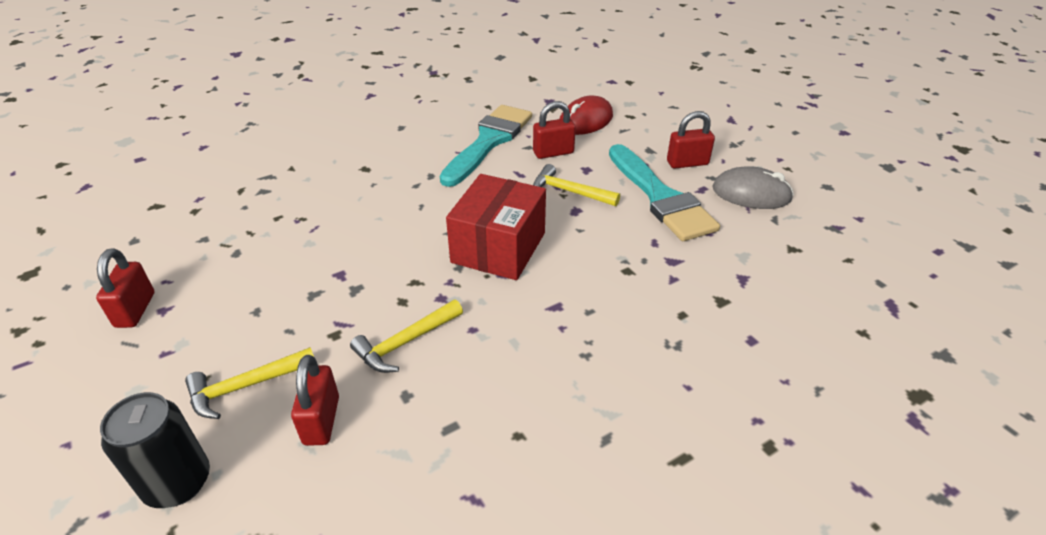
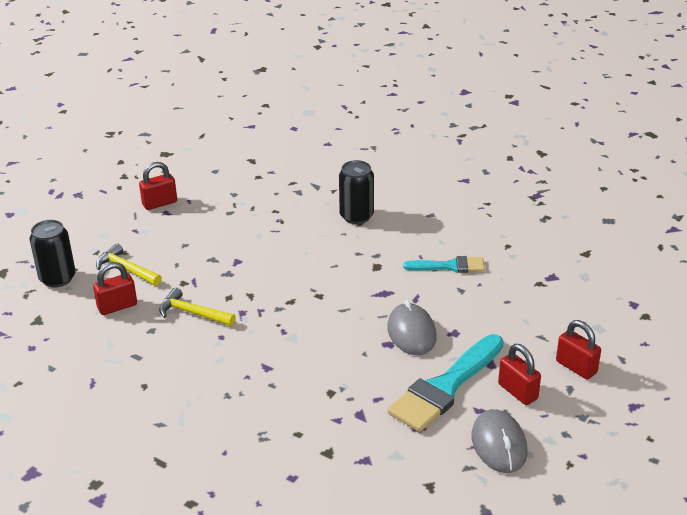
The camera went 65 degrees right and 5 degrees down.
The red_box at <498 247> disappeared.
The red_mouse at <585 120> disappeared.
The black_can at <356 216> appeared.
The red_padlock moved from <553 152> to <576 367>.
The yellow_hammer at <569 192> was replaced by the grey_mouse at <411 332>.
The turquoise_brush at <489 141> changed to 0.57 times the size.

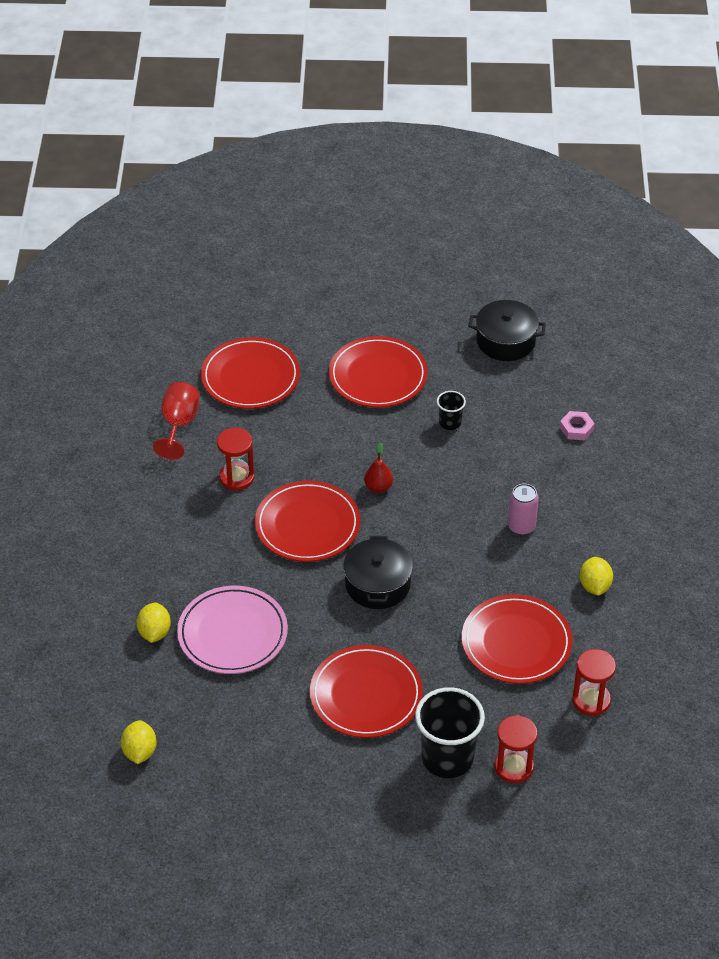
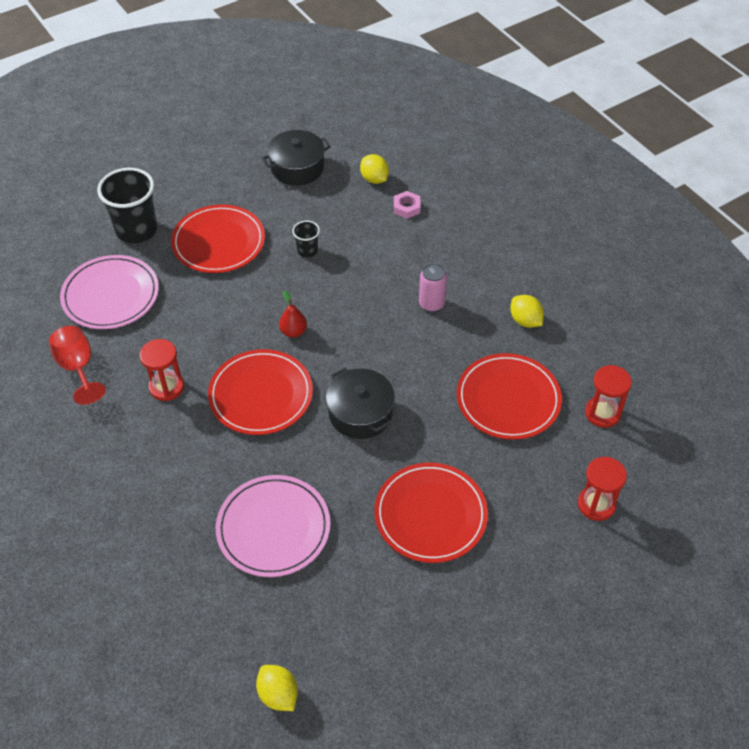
The camera went 35 degrees left and 5 degrees up.
The yellow_lemon moved from <154 632> to <374 179>.
The black_cup moved from <447 758> to <136 230>.
The red_plate at <250 377> became the pink_plate at <111 295>.

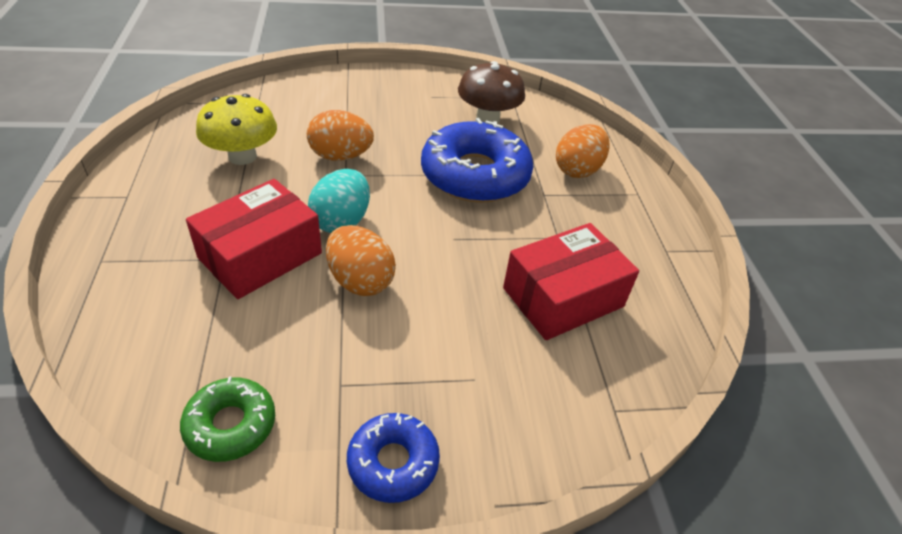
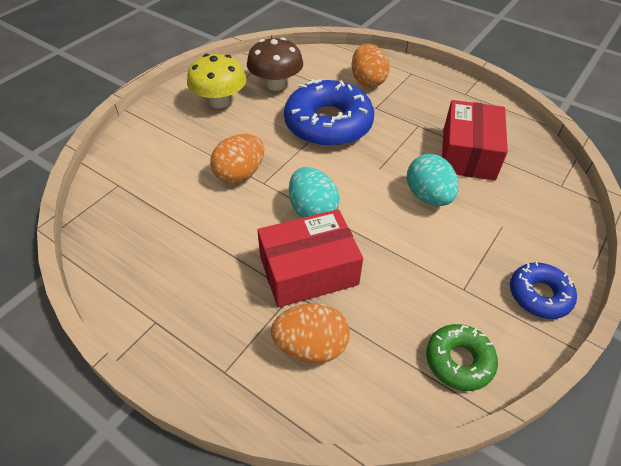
The camera went 45 degrees left and 5 degrees up.
The turquoise_egg at <428 196> appeared.
The yellow_mushroom moved from <242 156> to <220 101>.
The orange_egg moved from <360 281> to <311 346>.
The red_box at <260 255> turned 75 degrees clockwise.

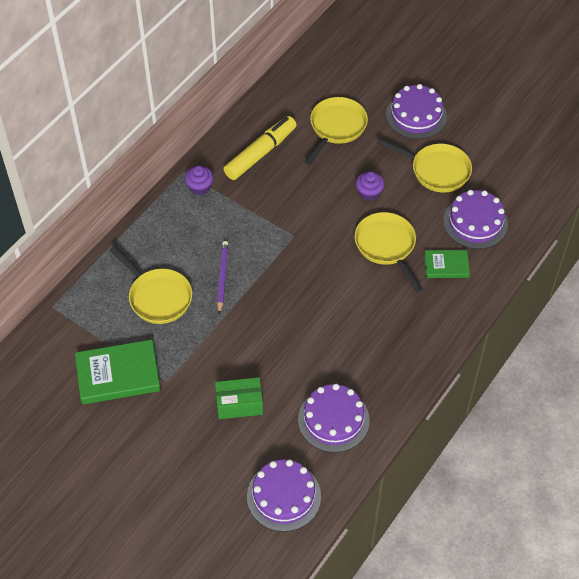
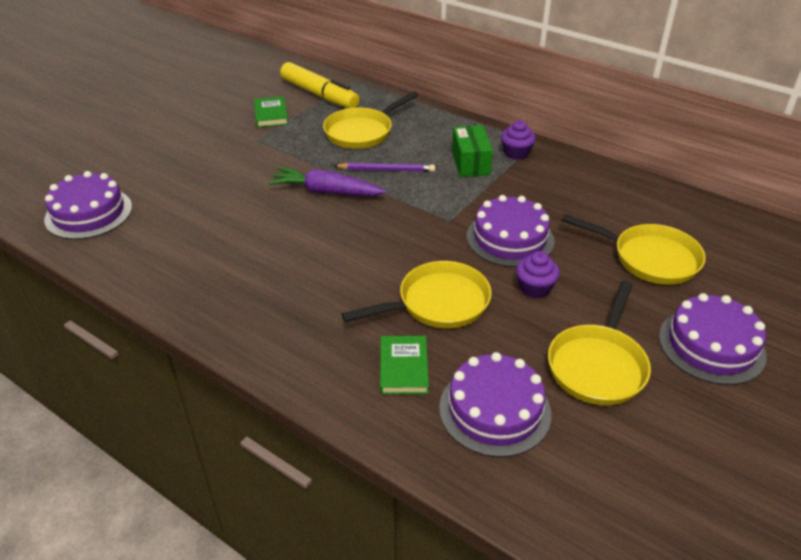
The camera went 90 degrees right and 15 degrees down.
The purple_carrot at <326 192> appeared.
The green_box moved from <239 404> to <470 163>.
The yellow_marker moved from <260 153> to <319 95>.
The purple_cake moved from <333 420> to <510 238>.
The green_book at <118 375> changed to 0.58 times the size.

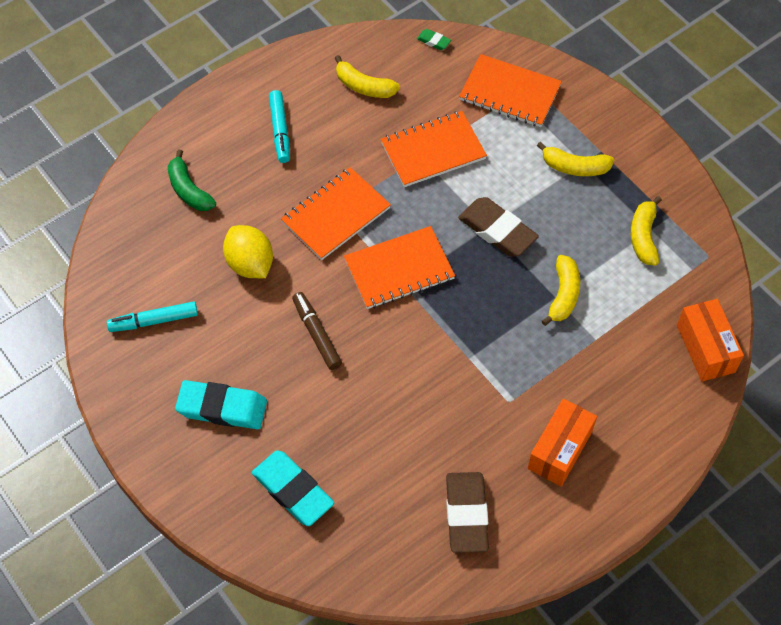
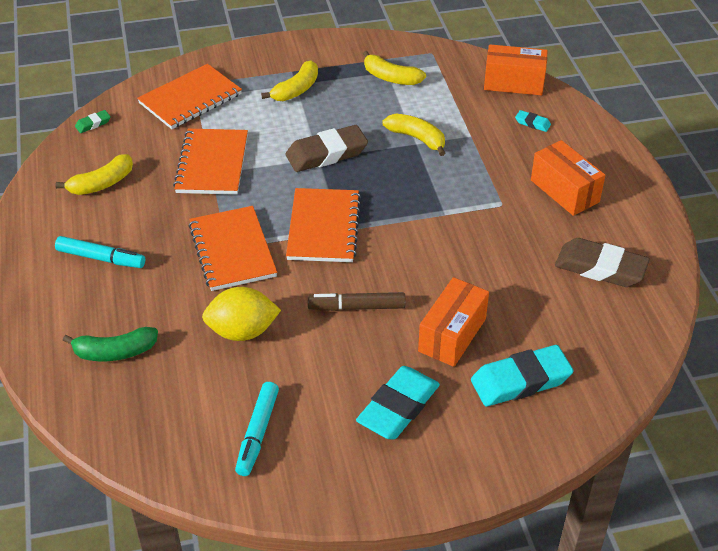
The camera went 65 degrees left and 15 degrees down.
The orange_box at <452 335> appeared.
The turquoise_eraser at <532 123> appeared.

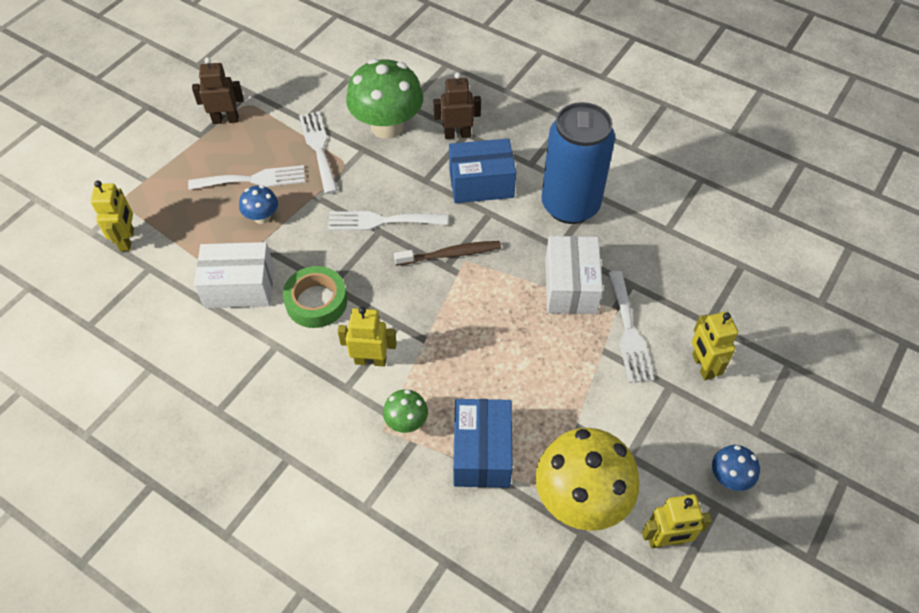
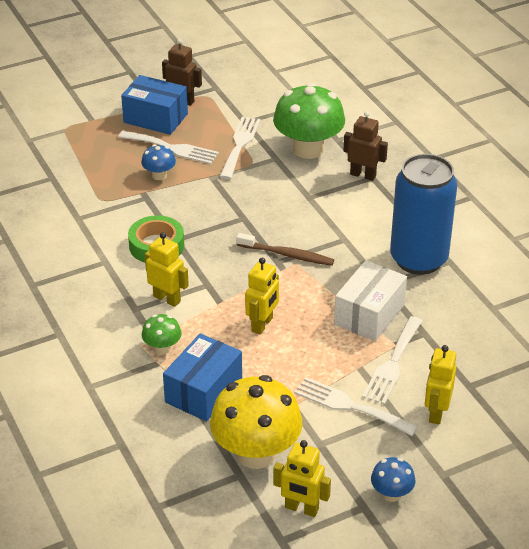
The camera went 30 degrees right and 15 degrees down.
The white_box at <239 287> disappeared.
The yellow_robot moved from <127 240> to <262 324>.
The white_fork moved from <381 221> to <350 406>.
The blue_box moved from <481 183> to <155 118>.

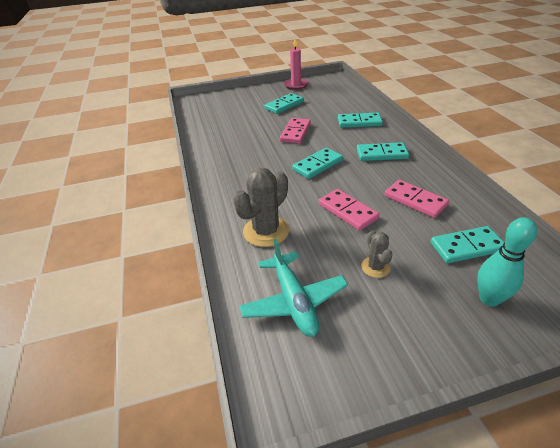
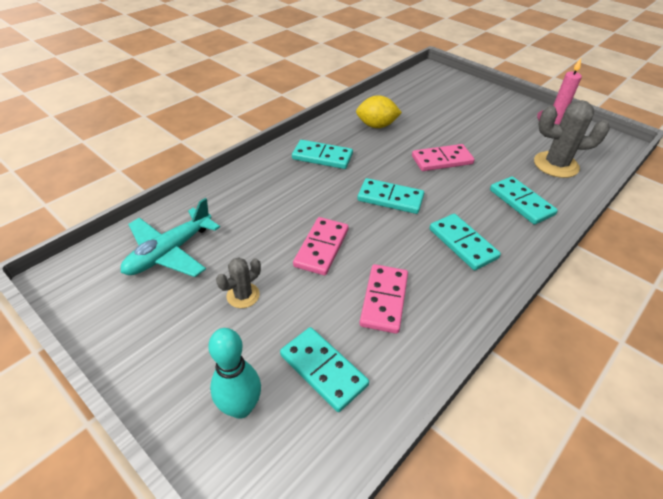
The camera went 55 degrees right and 5 degrees up.
The yellow_lemon at <376 126> appeared.
The grey_cactus moved from <266 231> to <556 165>.
The turquoise_domino moved from <284 105> to <322 157>.

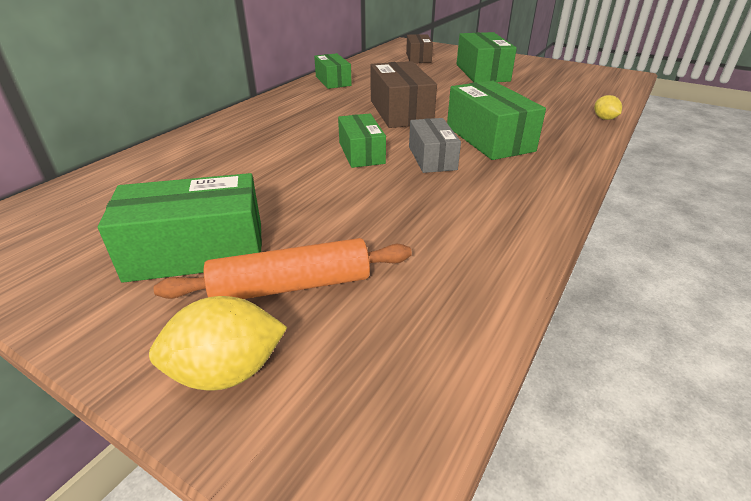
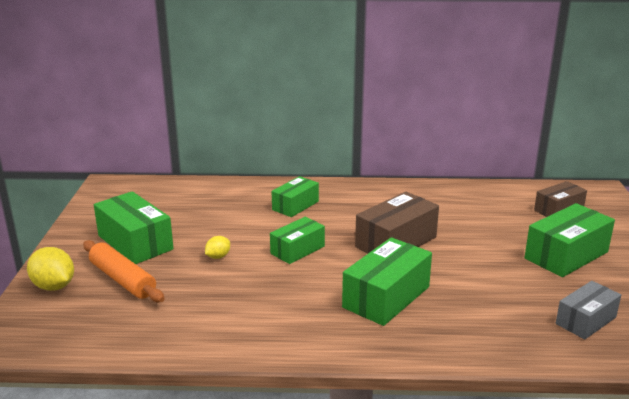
The camera went 60 degrees right and 10 degrees down.
The green_box moved from <333 81> to <295 205>.
The grey_box moved from <432 158> to <586 320>.
The yellow_lemon moved from <604 118> to <218 257>.

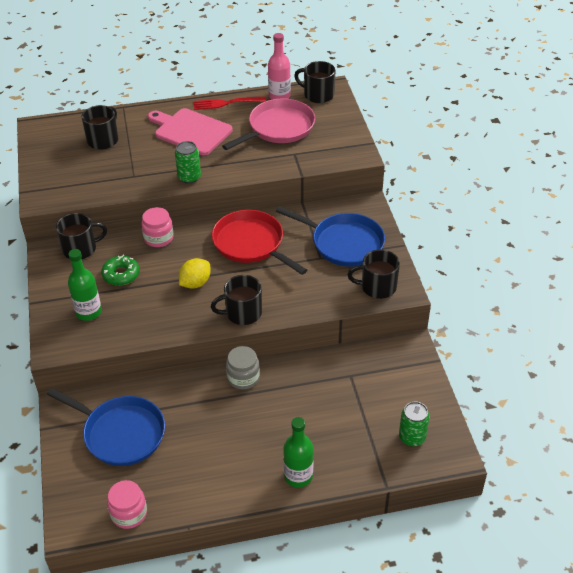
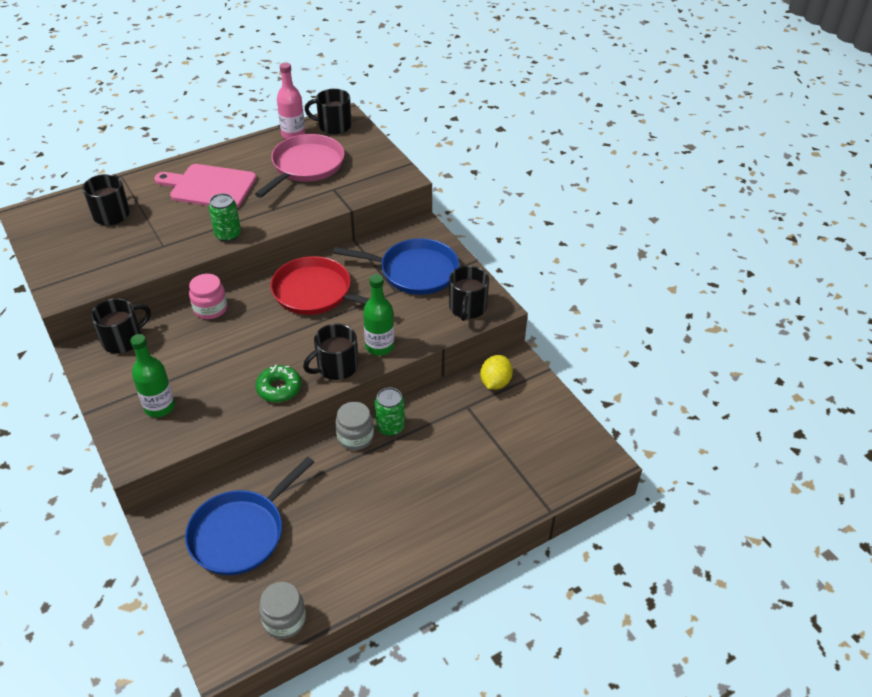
The camera went 20 degrees left and 0 degrees up.
The red_fork at <226 103> disappeared.
The green_donut moved from <121 274> to <279 388>.
The yellow_lemon moved from <195 283> to <495 382>.
The green_bottle moved from <298 476> to <379 346>.
The green_can moved from <412 437> to <390 427>.
The pink_jar at <129 513> became the grey_jar at <284 620>.
The blue_pan at <121 433> turned 120 degrees clockwise.
The black_mug at <377 287> turned 60 degrees counterclockwise.

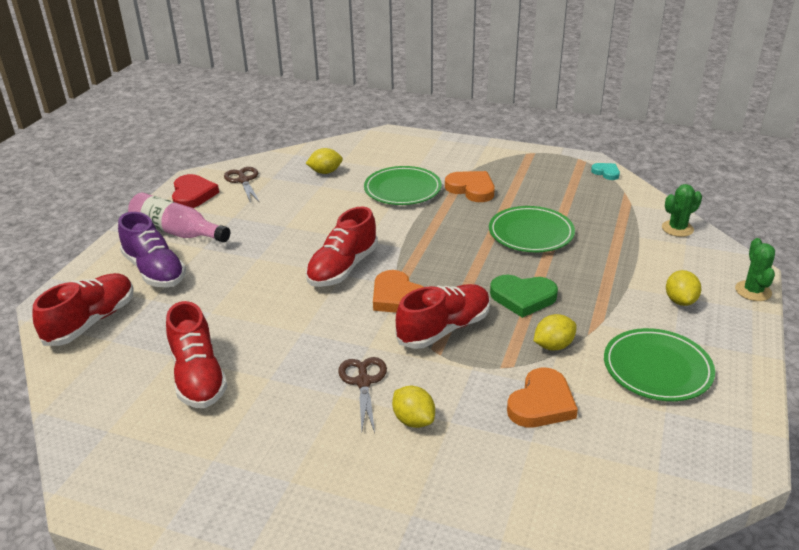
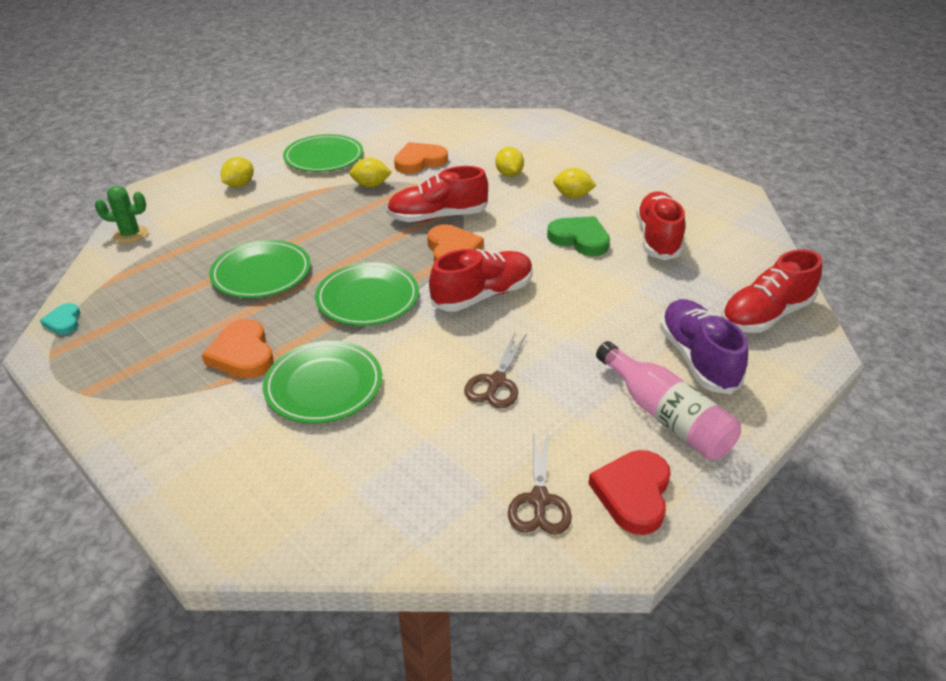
The camera went 155 degrees left and 5 degrees up.
The green_cactus at <753 291> disappeared.
The green_plate at <367 298> appeared.
The yellow_lemon moved from <325 172> to <572 196>.
The brown_scissors moved from <363 382> to <496 382>.
The green_heart moved from <523 298> to <579 239>.

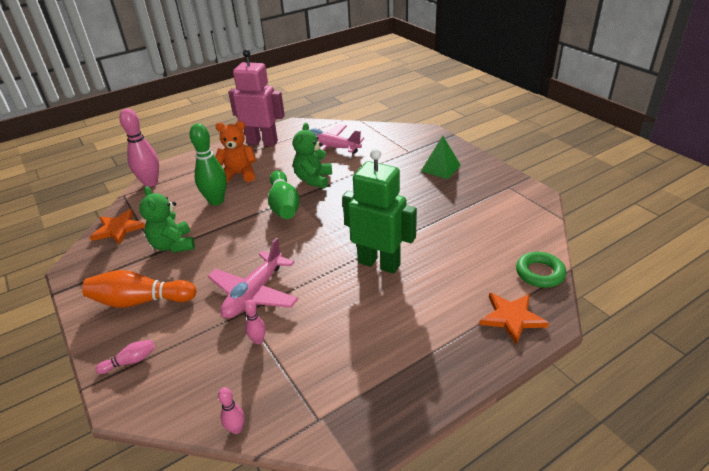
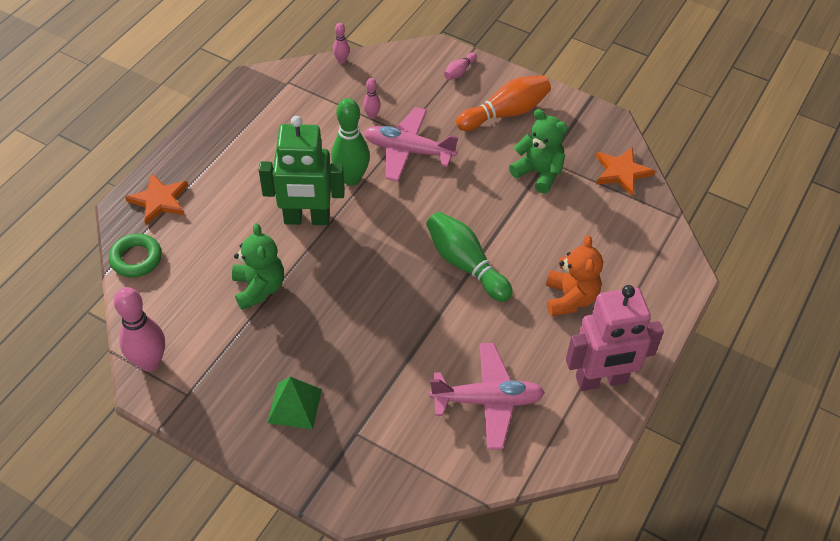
The camera went 150 degrees right and 15 degrees up.
The pink_bowling_pin moved from <150 183> to <149 362>.
The green_bowling_pin moved from <216 201> to <351 178>.
The green_teddy_bear moved from <313 179> to <259 288>.
The pink_plane at <254 293> turned 75 degrees counterclockwise.
The orange_teddy_bear at <239 174> turned 60 degrees counterclockwise.

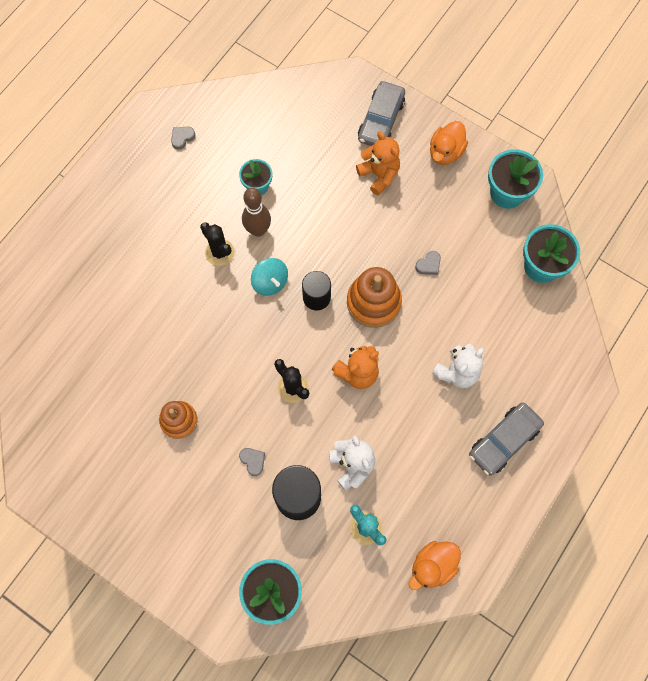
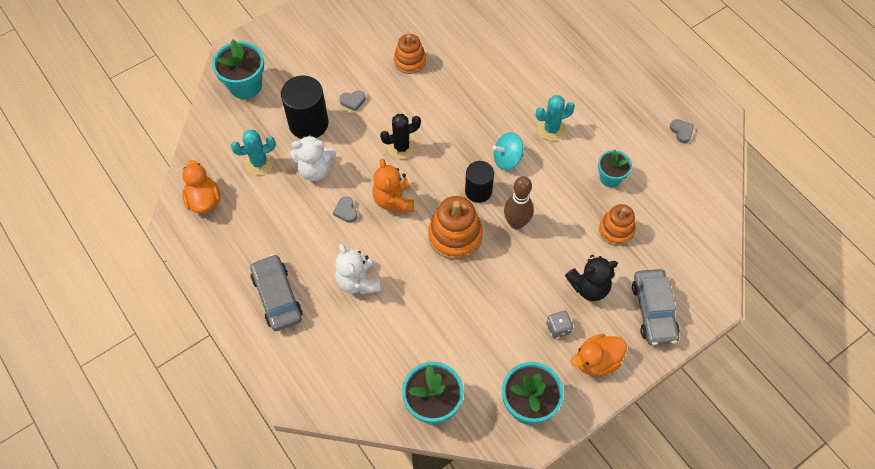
The camera went 110 degrees right and 10 degrees down.
The grey_dice at <558 328> appeared.
The orange_stacking_toy at <616 230> appeared.
The brown_bowling_pin moved from <258 230> to <516 223>.
The grey_heart moved from <429 265> to <346 211>.
The black_cactus at <220 252> became the turquoise_cactus at <551 129>.
The orange_teddy_bear at <379 175> became the black_teddy_bear at <589 287>.
The grey_car at <381 120> turned 135 degrees counterclockwise.
The orange_duck at <445 152> turned 75 degrees counterclockwise.

